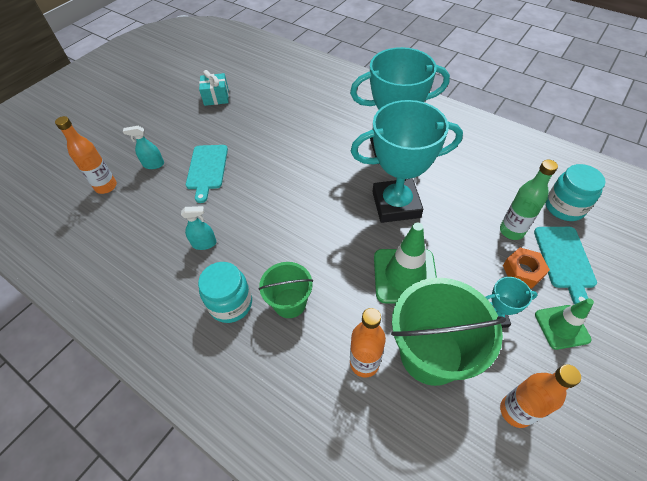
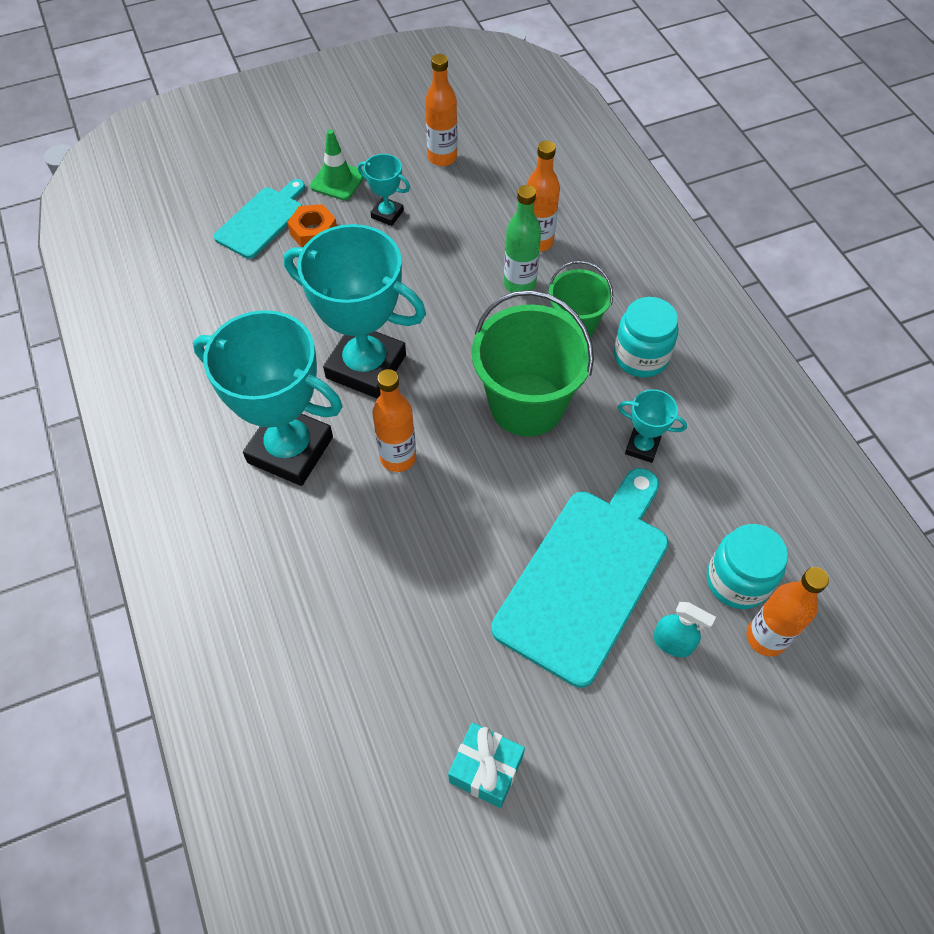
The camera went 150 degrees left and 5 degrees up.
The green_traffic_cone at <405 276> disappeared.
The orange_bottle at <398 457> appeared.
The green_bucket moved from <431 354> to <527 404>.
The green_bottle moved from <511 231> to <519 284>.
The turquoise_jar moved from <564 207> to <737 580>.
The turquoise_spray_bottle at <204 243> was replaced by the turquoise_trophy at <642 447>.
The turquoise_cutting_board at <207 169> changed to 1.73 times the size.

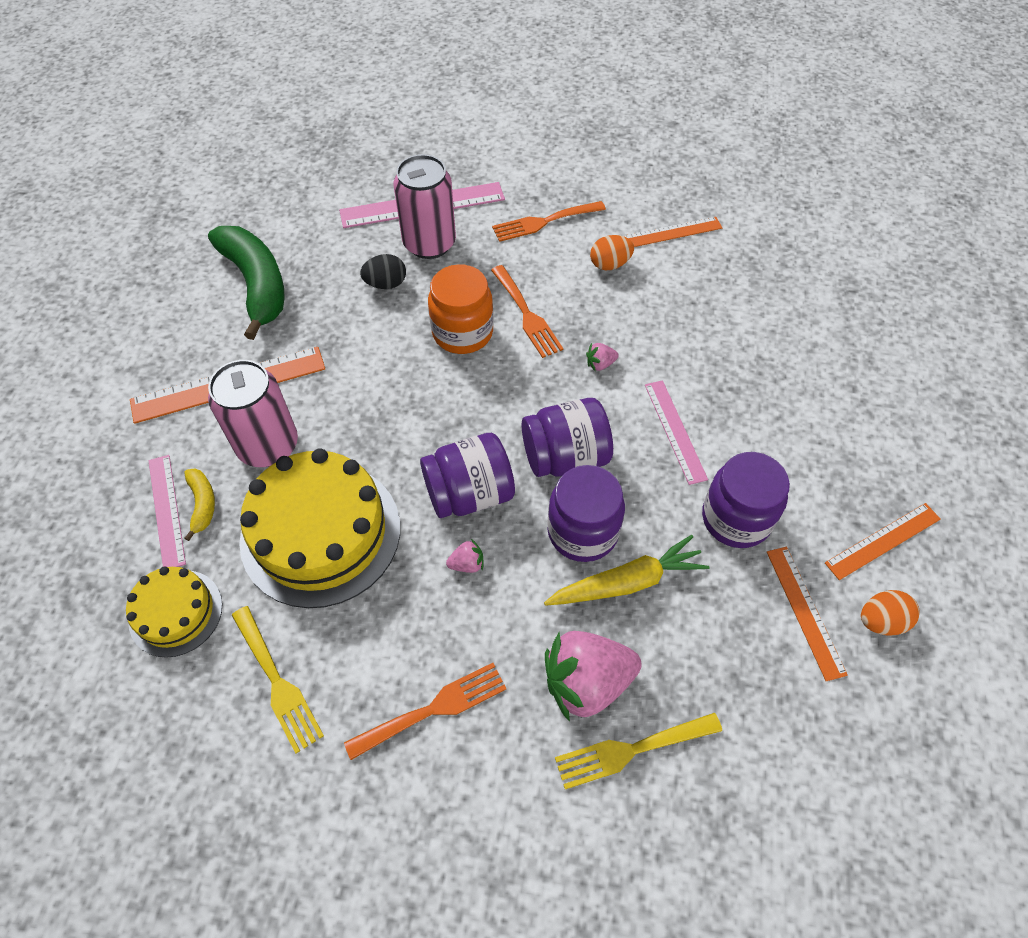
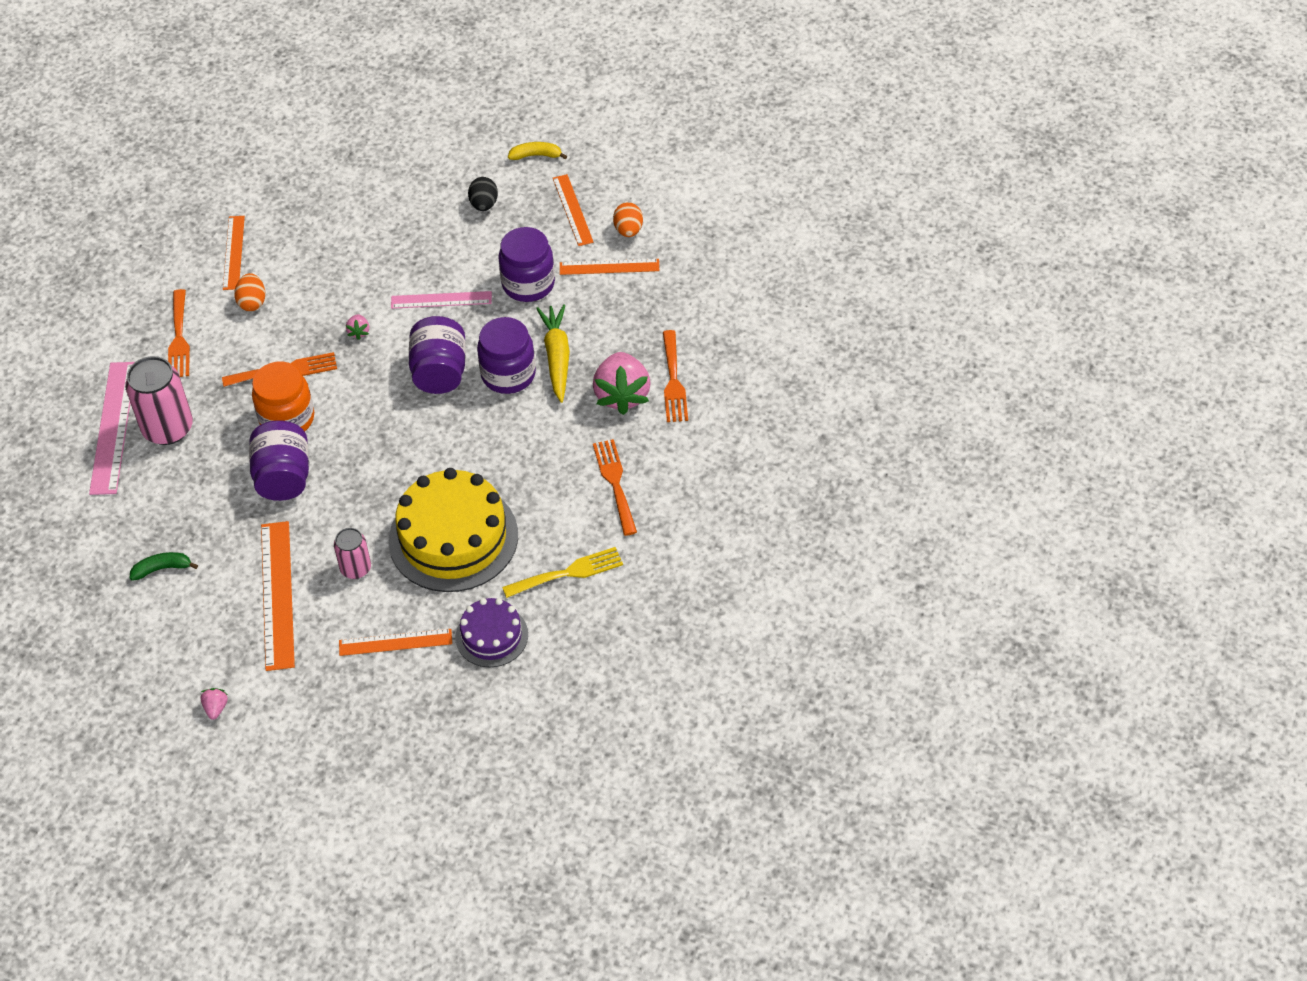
The camera went 75 degrees left and 5 degrees down.
The yellow_banana moved from <202 504> to <536 155>.
The black_egg moved from <386 284> to <484 204>.
The purple_jar moved from <469 494> to <283 477>.
The pink_strawberry moved from <467 564> to <216 708>.
The yellow_cake at <176 612> became the purple_cake at <491 636>.
The pink_ruler at <166 511> became the orange_ruler at <395 642>.
The yellow_fork at <631 750> became the orange_fork at <673 381>.
The green_banana at <256 285> changed to 0.45 times the size.
The pink_can at <268 446> changed to 0.57 times the size.

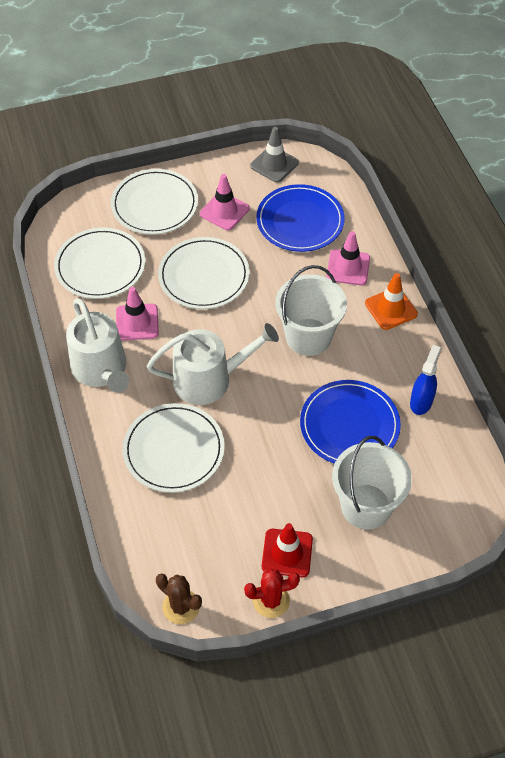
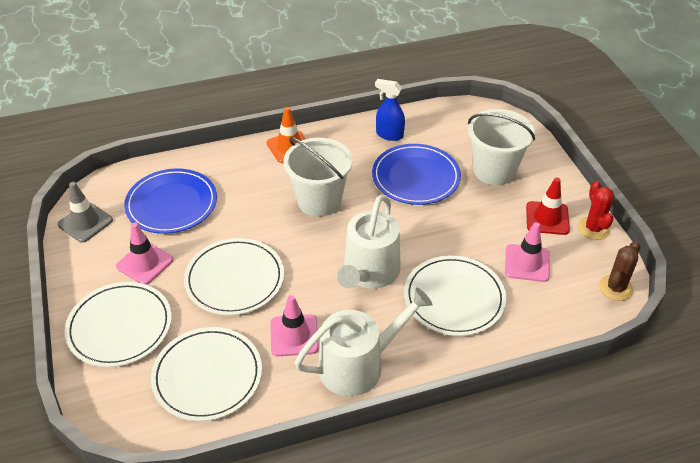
The camera went 90 degrees left and 10 degrees down.
The pink_traffic_cone moved from <348 267> to <527 263>.
The white_watering_can at <209 379> turned 150 degrees counterclockwise.

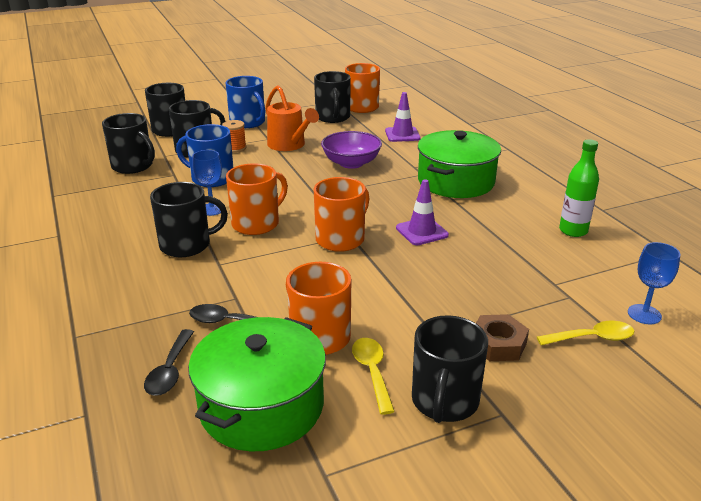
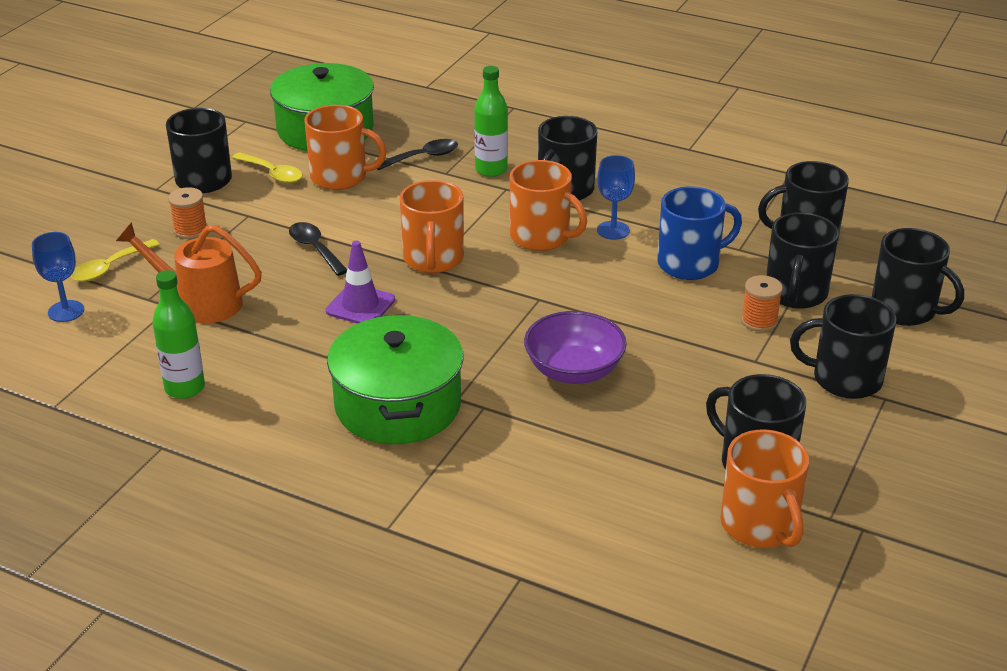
The camera went 140 degrees right and 5 degrees up.
The purple_traffic_cone at <402 134> disappeared.
The green_bottle at <491 170> appeared.
The black_spoon moved from <170 371> to <315 249>.
The orange_watering_can moved from <289 145> to <200 303>.
The brown_nut at <498 344> was replaced by the orange_spool at <190 230>.
The blue_mug at <248 122> became the black_mug at <845 379>.
The orange_mug at <256 223> turned 60 degrees counterclockwise.

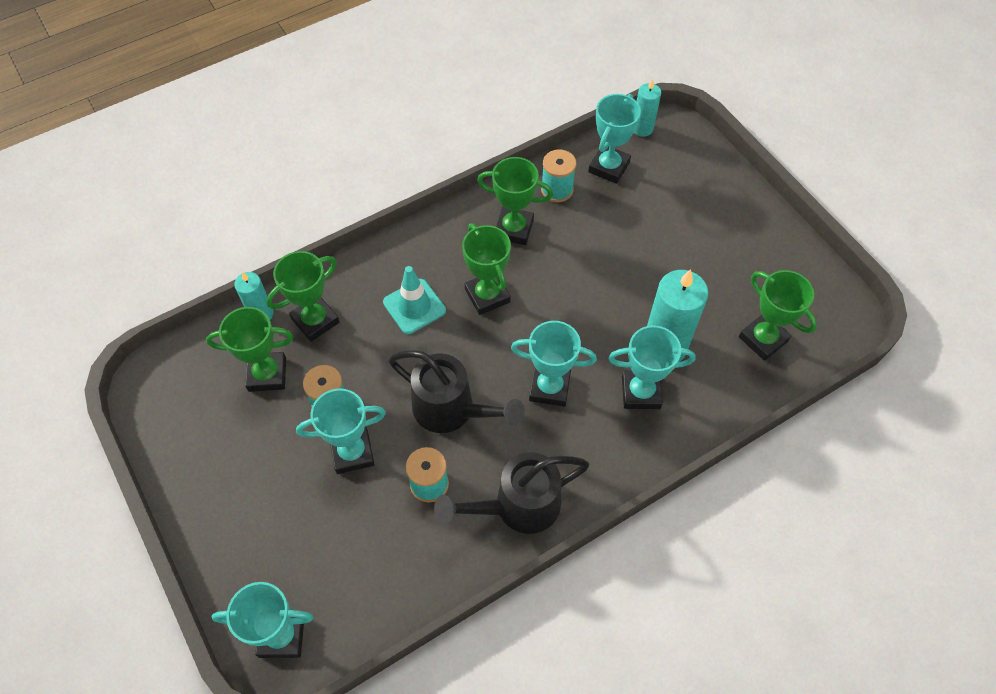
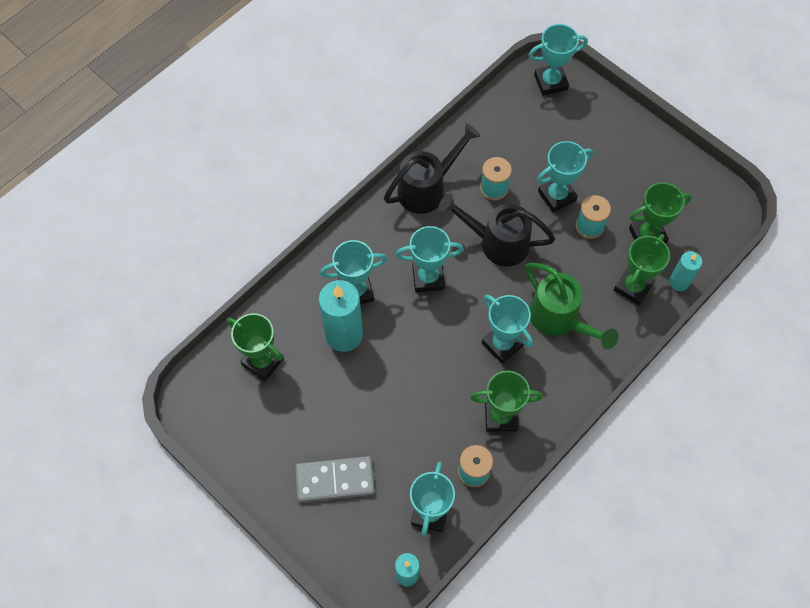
The camera went 165 degrees right and 5 degrees up.
The grey_domino at <335 480> appeared.
The turquoise_traffic_cone at <414 306> was replaced by the green_watering_can at <559 319>.
The green_trophy at <487 295> became the turquoise_trophy at <502 344>.

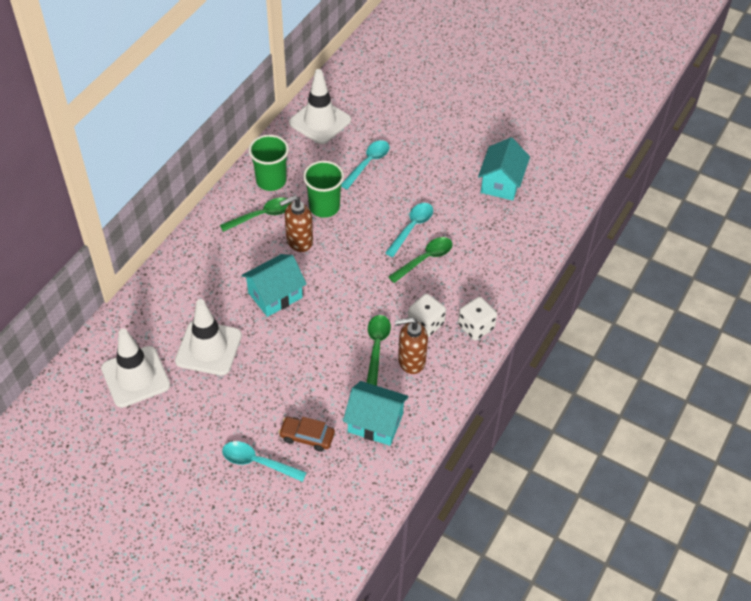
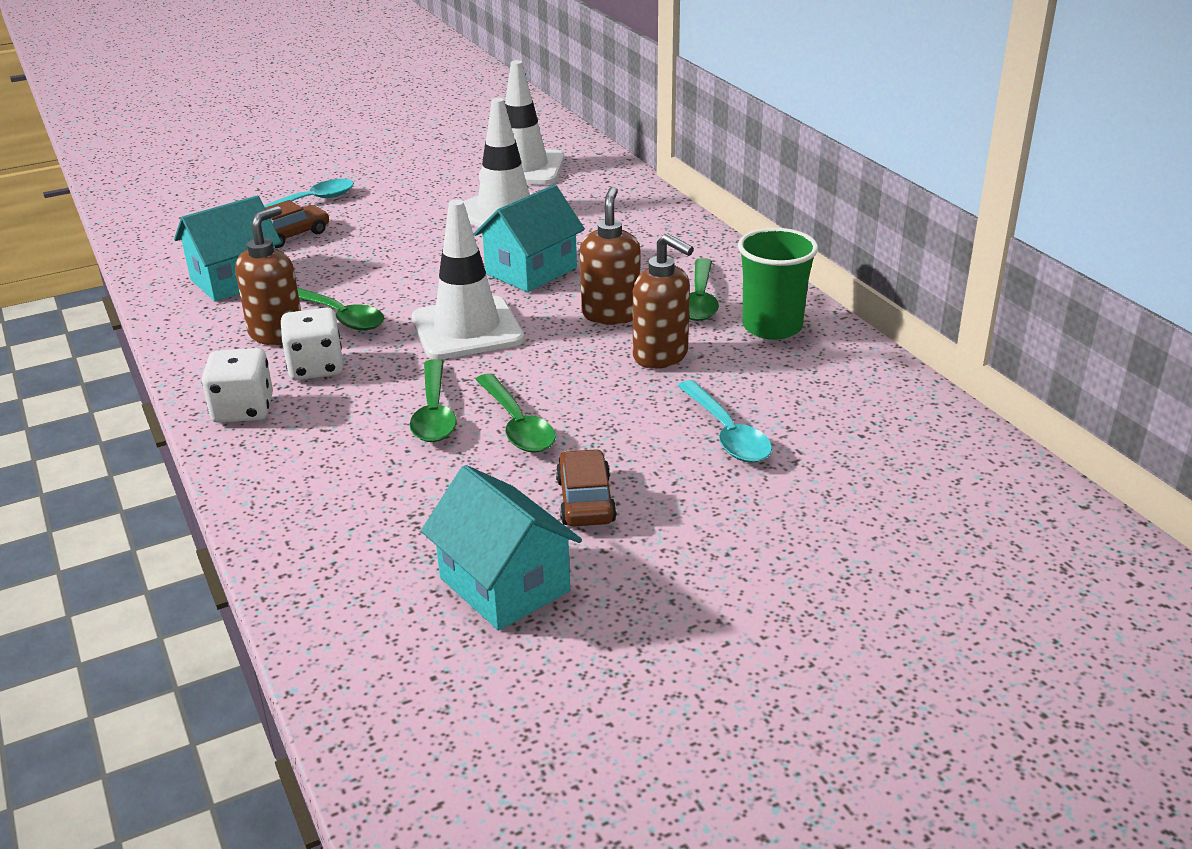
The camera went 125 degrees right and 20 degrees down.
The brown_car at <585 500> appeared.
The white_traffic_cone moved from <320 121> to <467 329>.
The green_cup at <324 207> was replaced by the brown_soap_dispenser at <661 356>.
The turquoise_spoon at <411 228> became the green_spoon at <516 424>.
The turquoise_house at <275 295> turned 45 degrees clockwise.

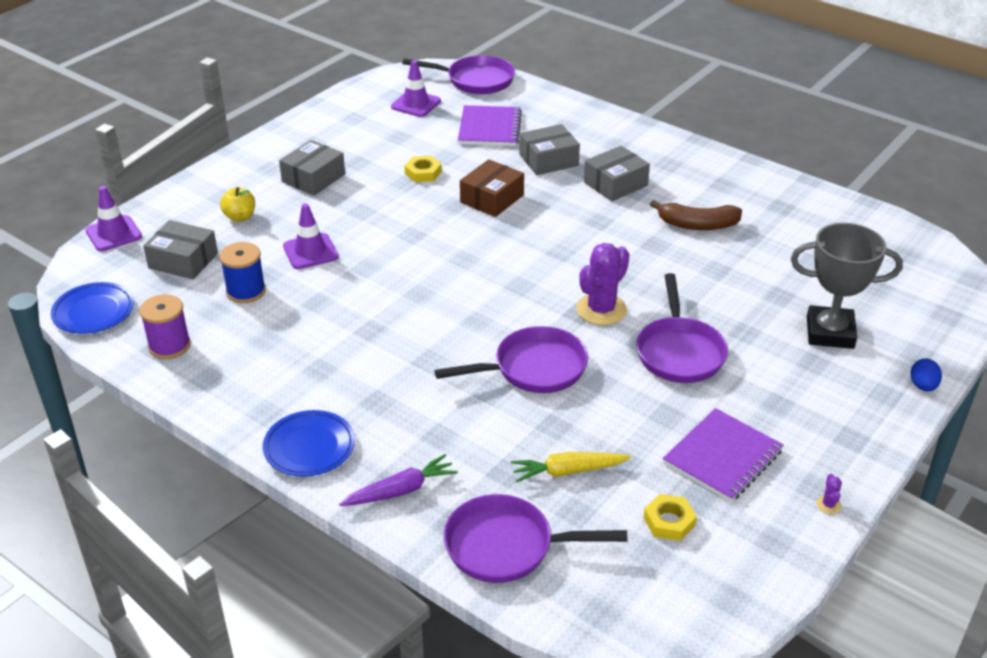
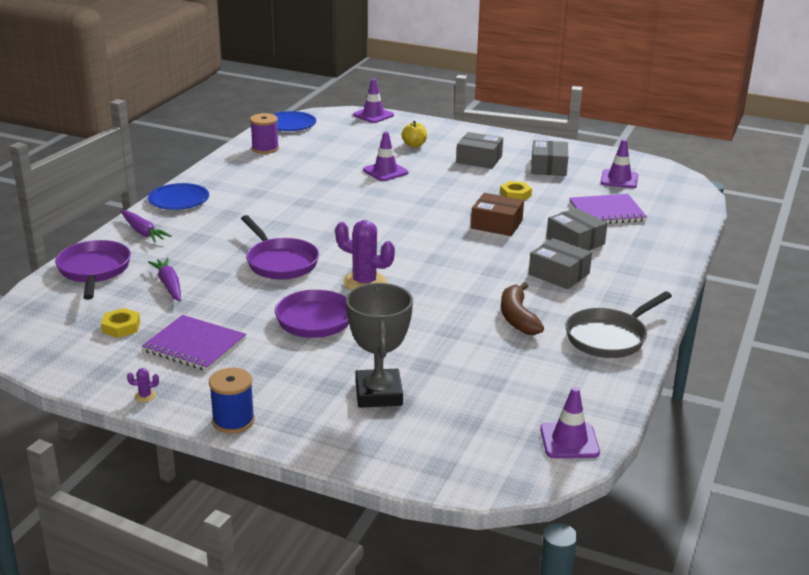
The camera went 75 degrees right and 10 degrees down.
The purple_pan at <476 80> disappeared.
The blue_egg at <923 386> disappeared.
The purple_traffic_cone at <569 441> appeared.
The grey_pan at <609 337> appeared.
The grey_box moved from <183 260> to <548 167>.
The blue_spool moved from <246 291> to <233 421>.
The yellow_carrot at <568 471> became the purple_carrot at <169 285>.

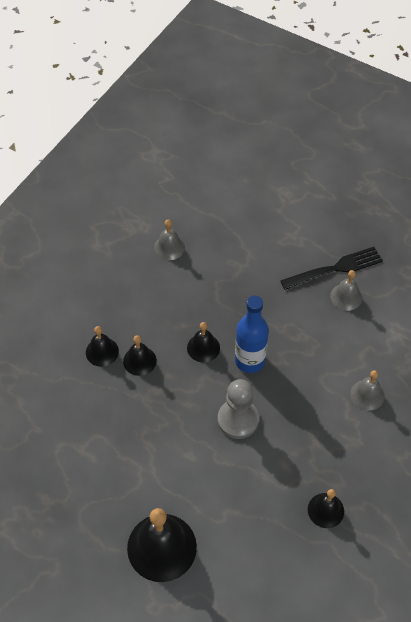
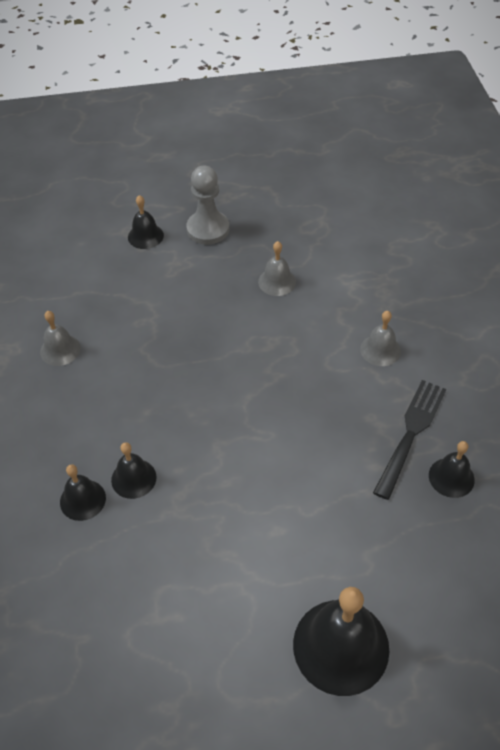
The camera went 40 degrees left and 5 degrees down.
The blue_bottle at <250 361> disappeared.
The black_bell moved from <203 347> to <145 236>.
The grey_pawn moved from <238 419> to <208 229>.
The black_fork moved from <335 268> to <411 433>.

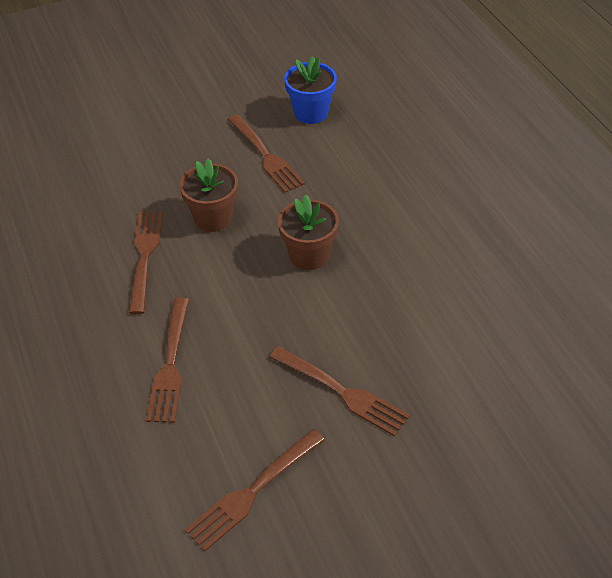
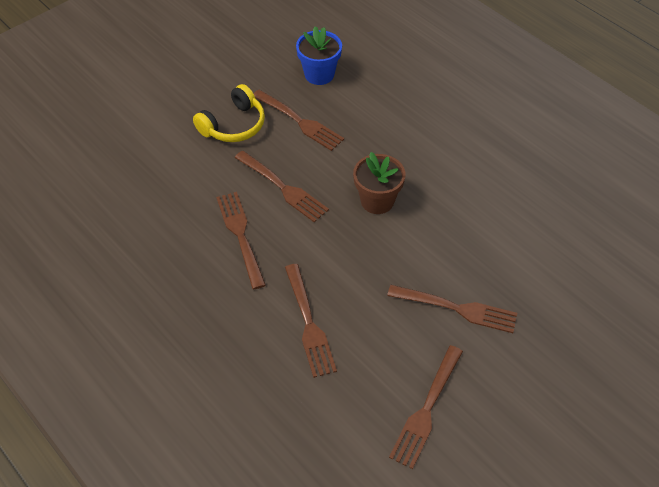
The camera went 20 degrees left and 5 degrees up.
The yellow_headphones at <233 125> appeared.
The brown_flower_pot at <213 218> was replaced by the brown_fork at <282 187>.

